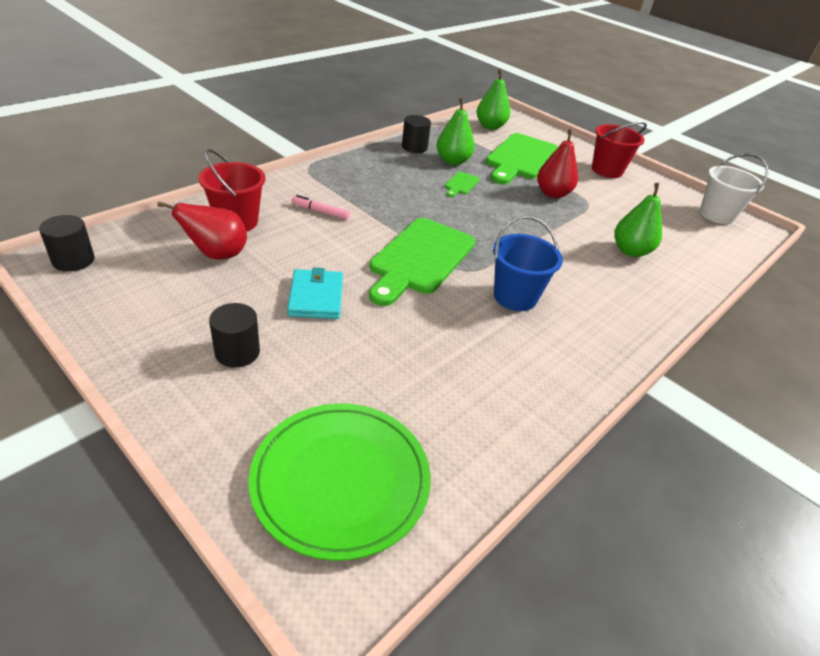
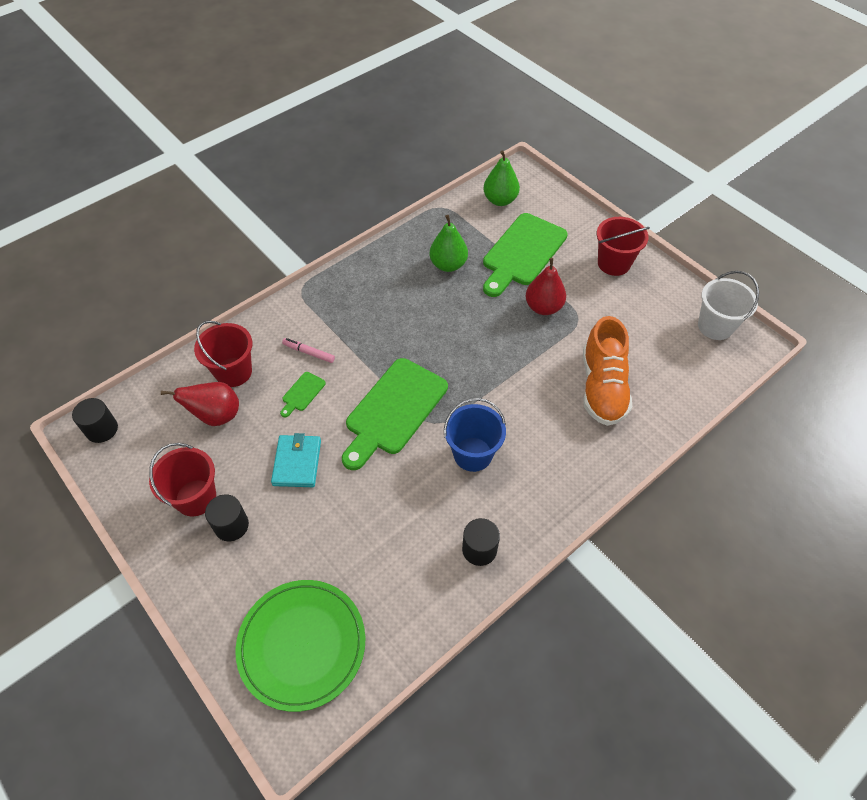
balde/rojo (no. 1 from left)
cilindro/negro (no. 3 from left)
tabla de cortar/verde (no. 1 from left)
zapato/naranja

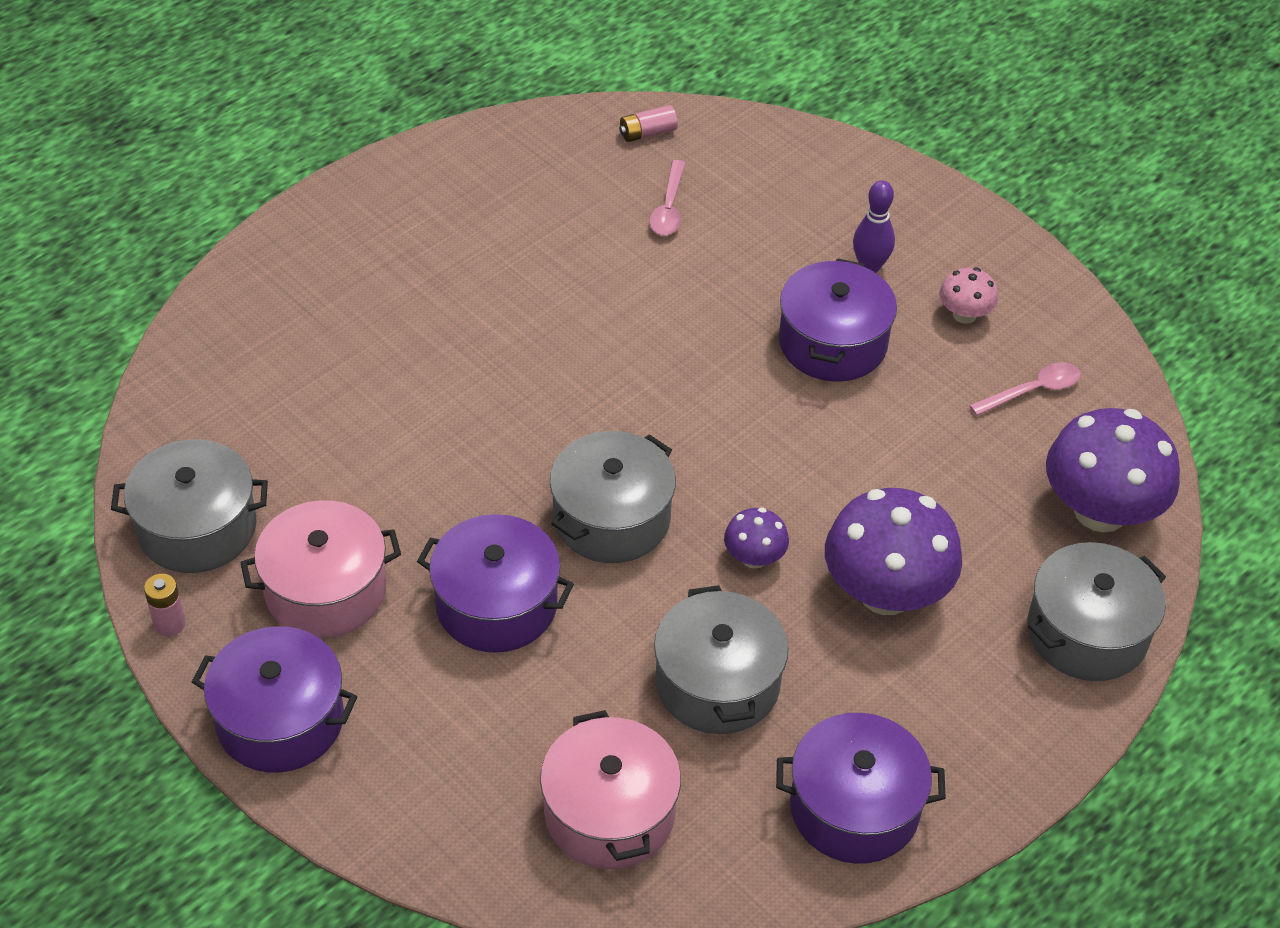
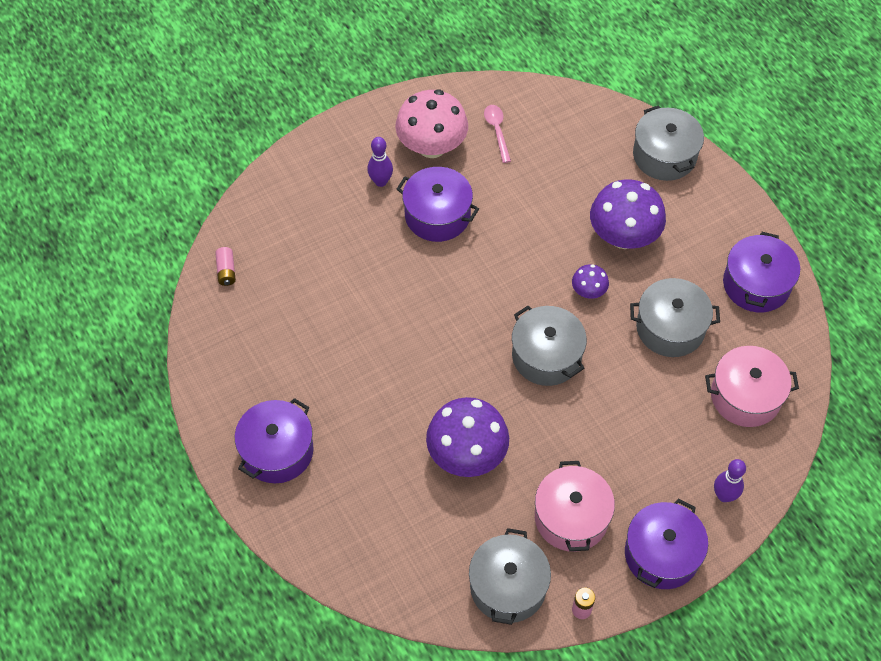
cuchara/rosa (no. 1 from left in the first image)
bolo/morado (no. 2 from left)
olla/morado (no. 1 from left)
seta/morado (no. 1 from left)
seta/rosa

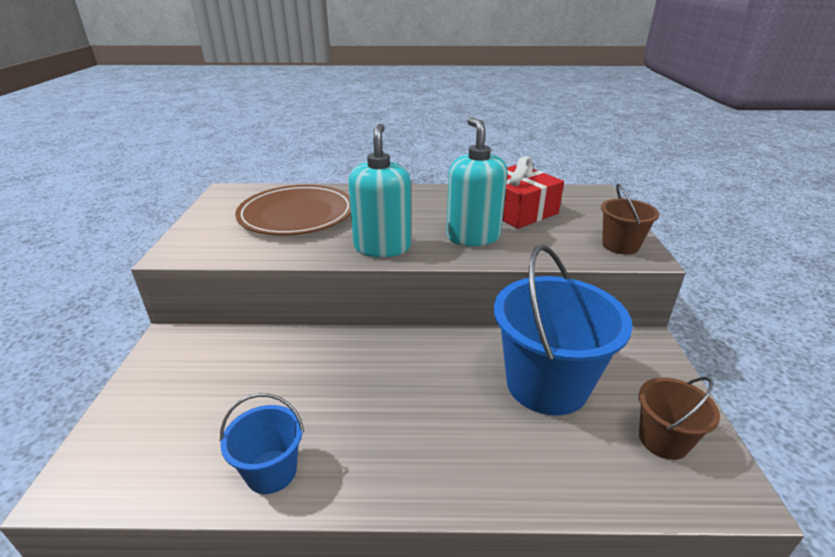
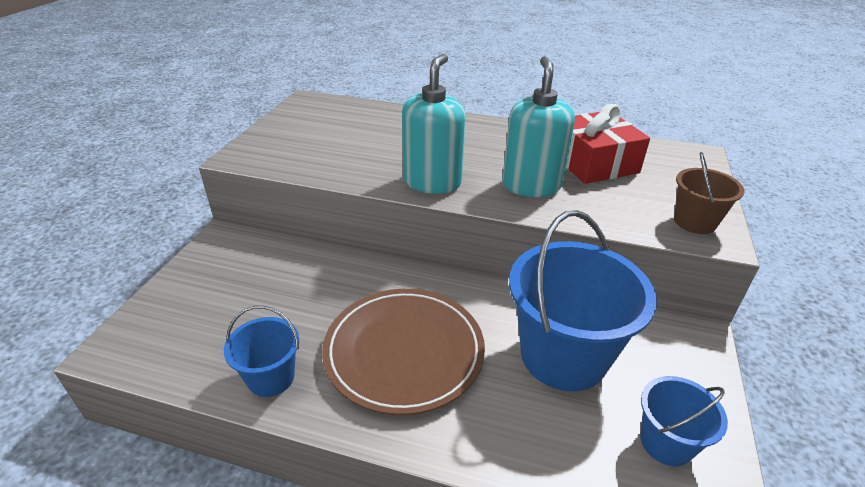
plato/marrón
balde/azul (no. 3 from left)

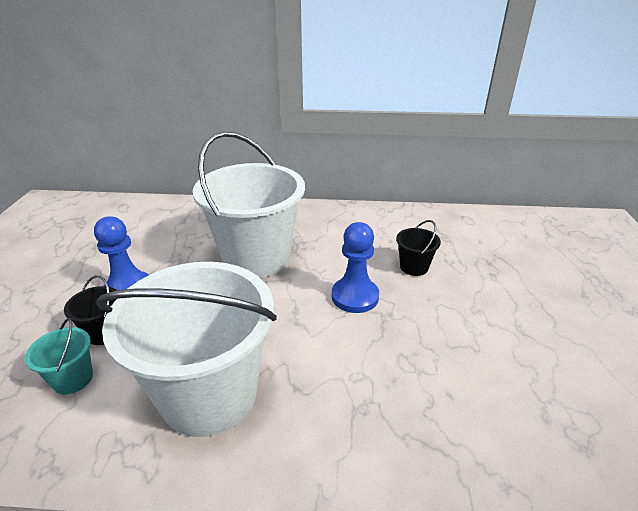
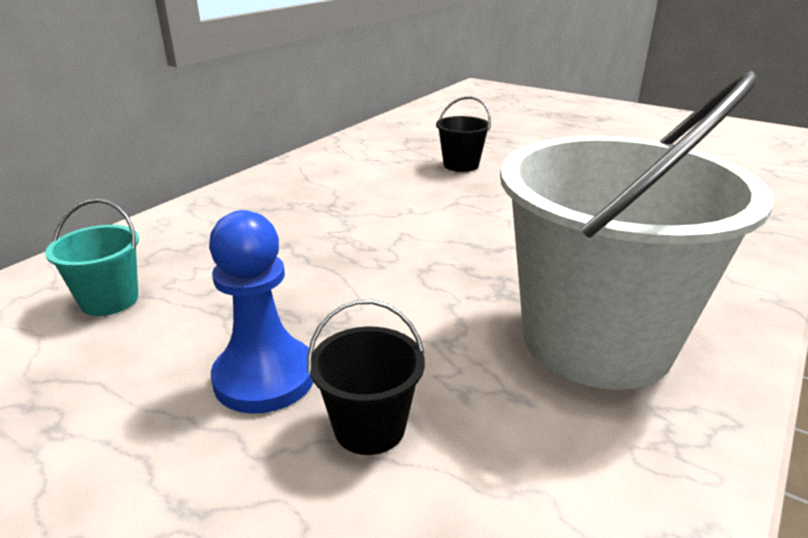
balde/blanco (no. 2 from left in the first image)
peón/azul (no. 2 from left in the first image)
balde/turquesa

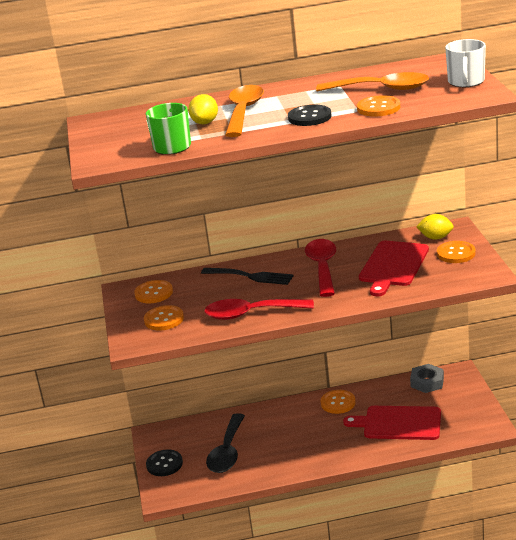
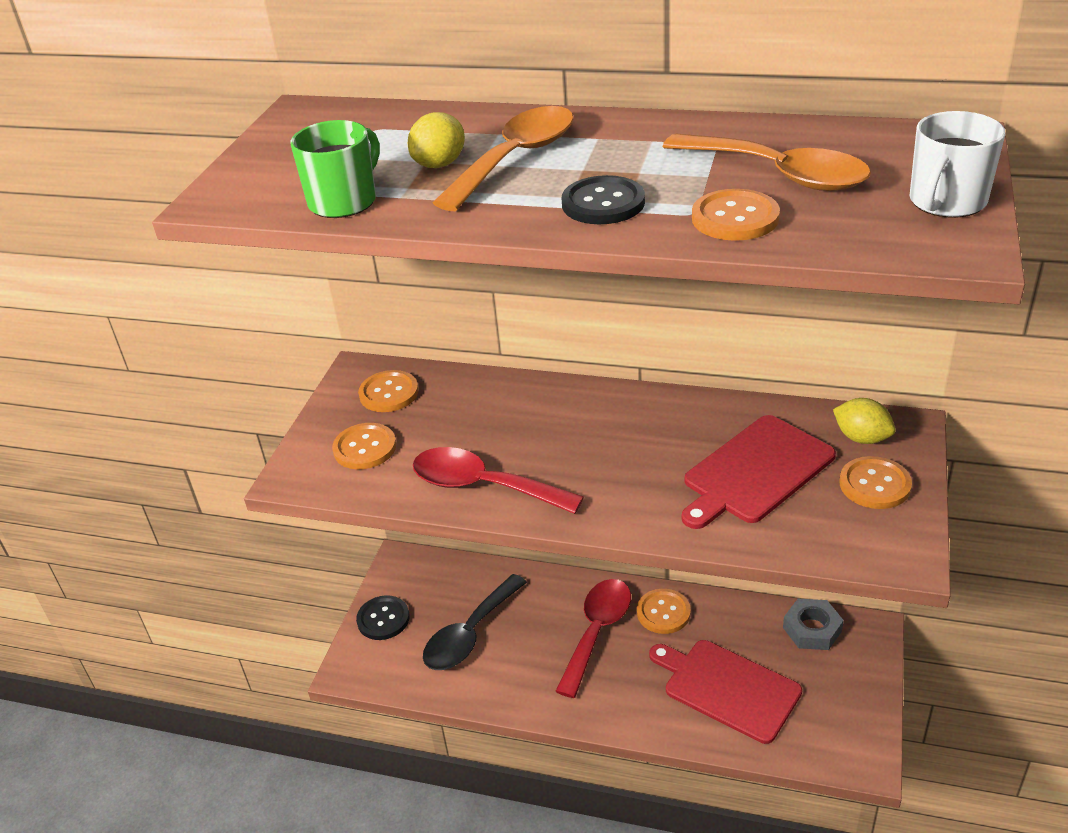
tenedor/negro
cuchara/rojo (no. 2 from left)

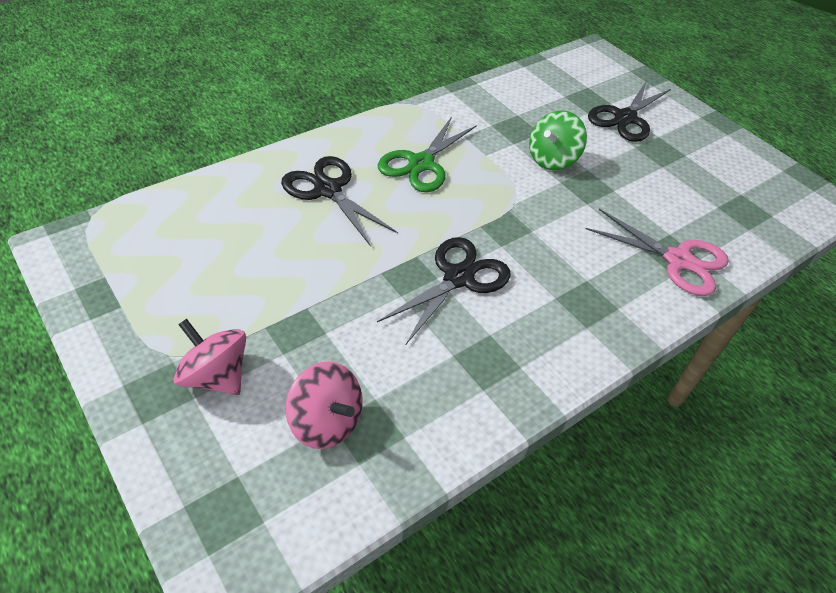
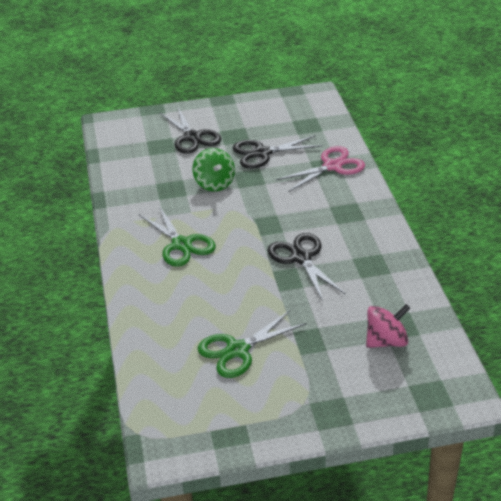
peonza/rosa (no. 1 from left in the first image)
tijeras/verde (no. 2 from left)
tijeras/negro (no. 2 from left)

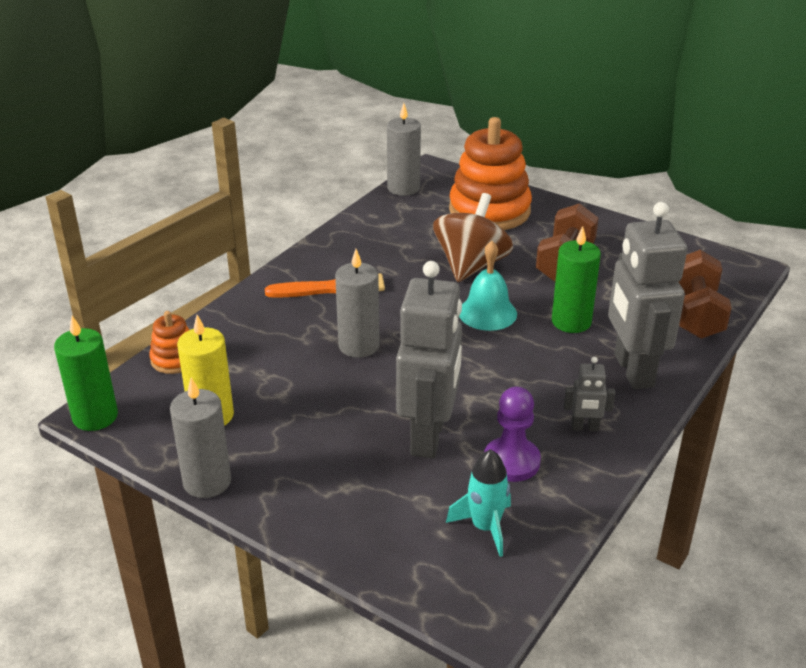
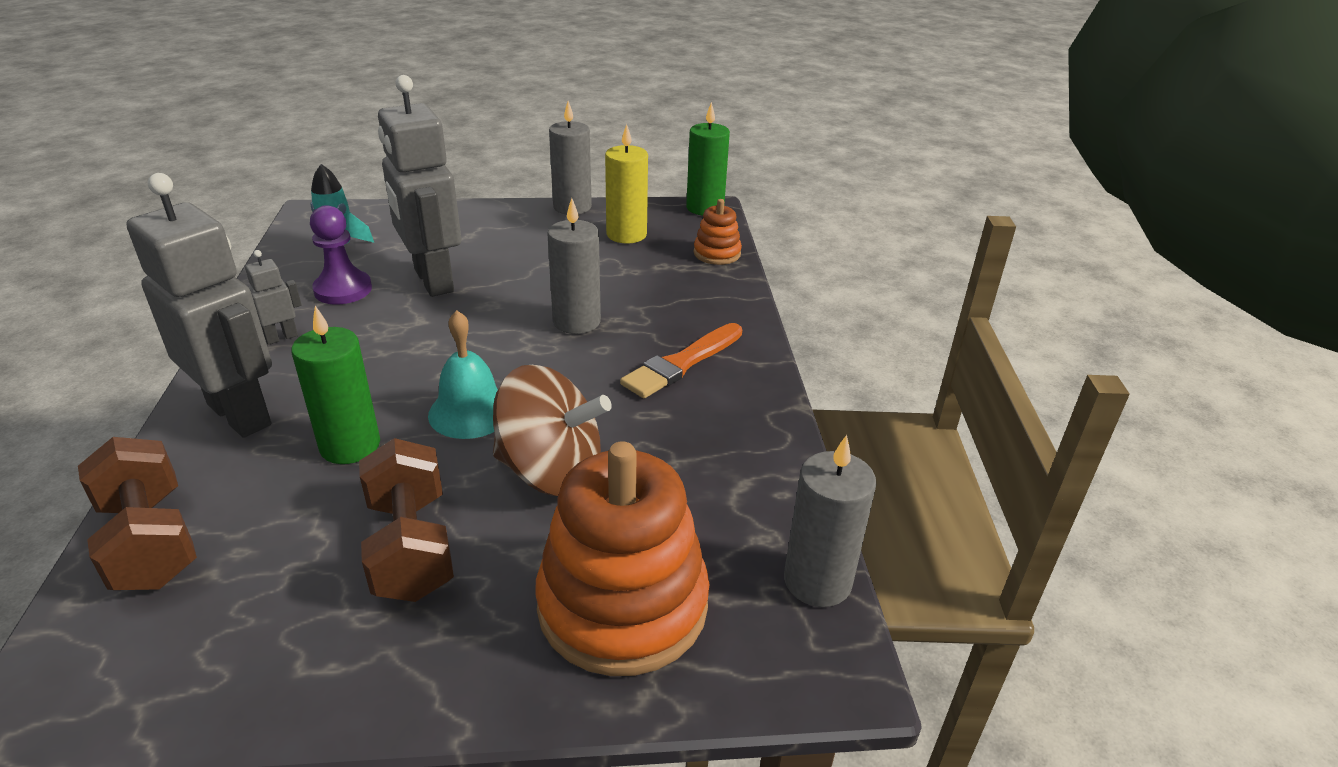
peonza/marrón

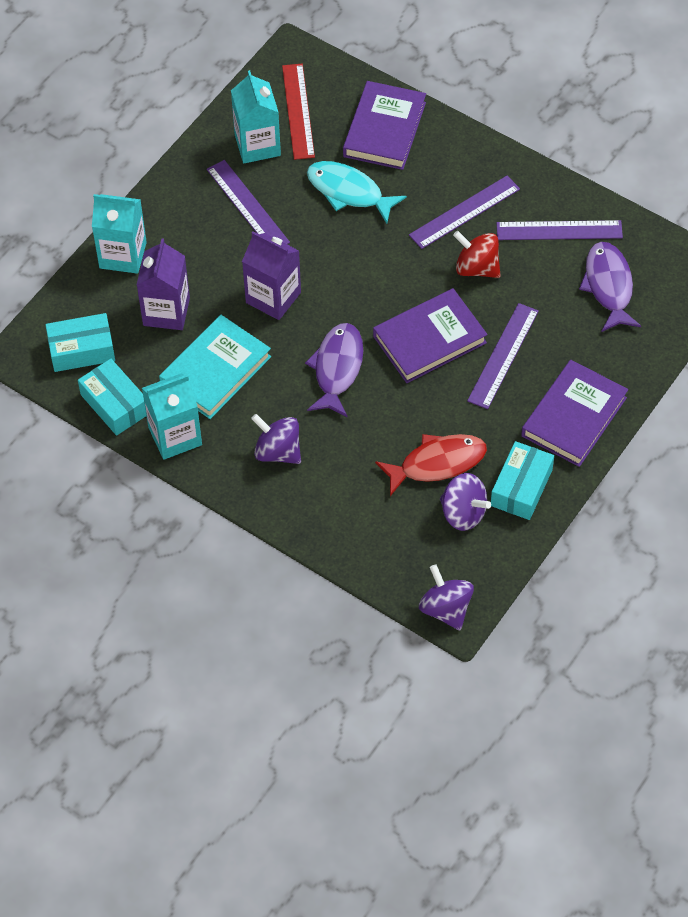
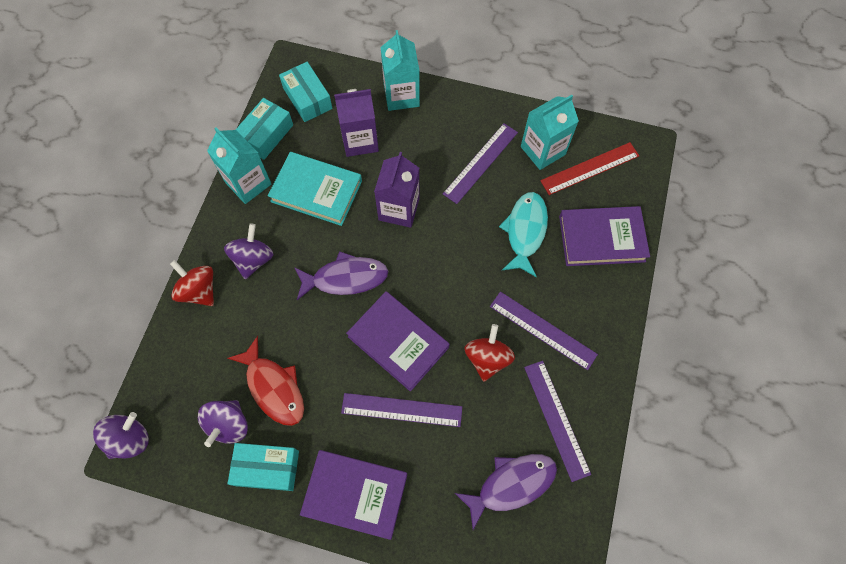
peonza/rojo (no. 1 from left)

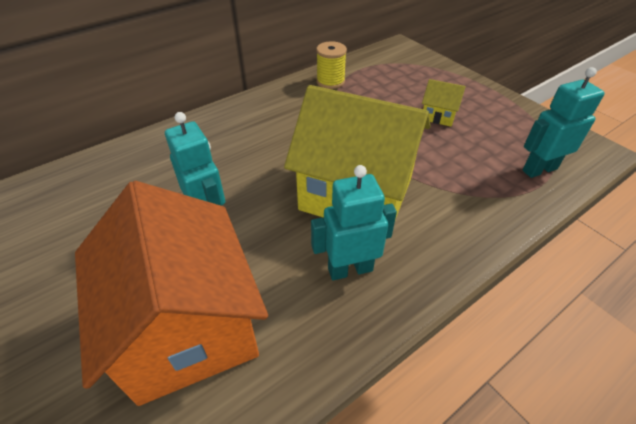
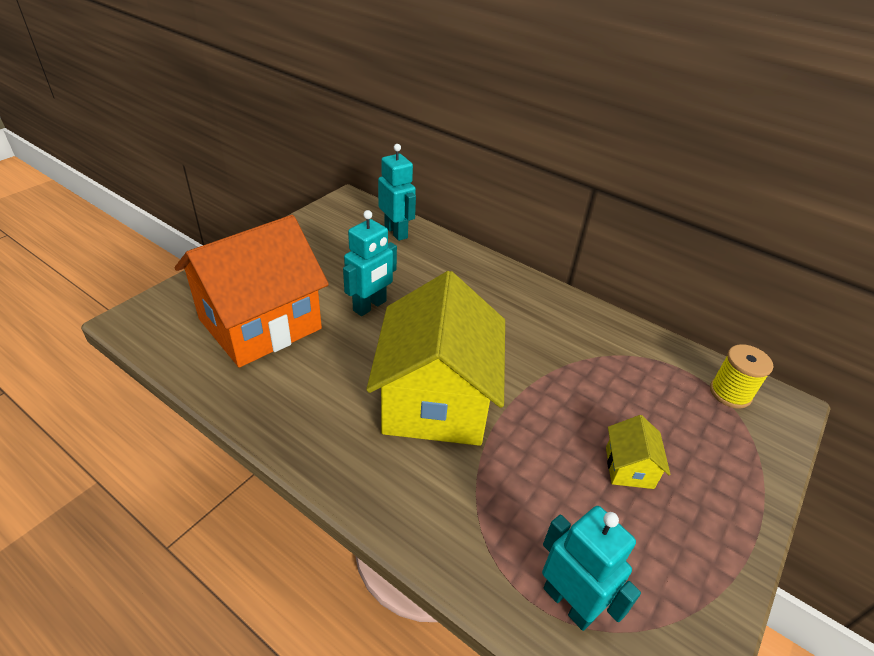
robot/turquesa (no. 2 from left)
carrete/amarillo

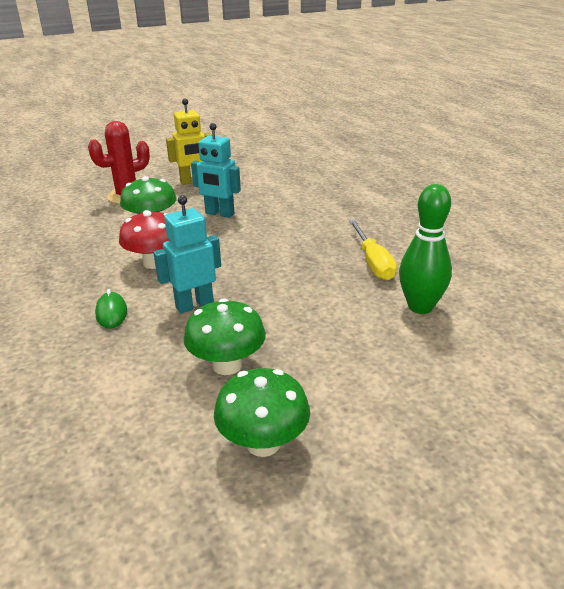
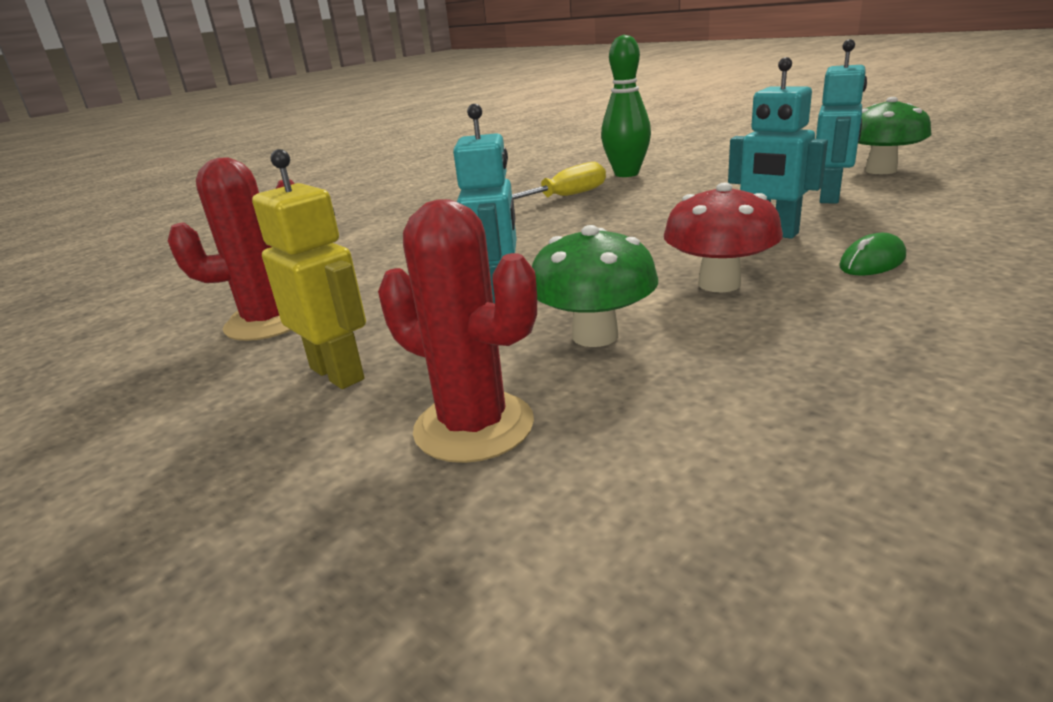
cactus/rojo (no. 1 from left)
robot/turquesa (no. 3 from left)

